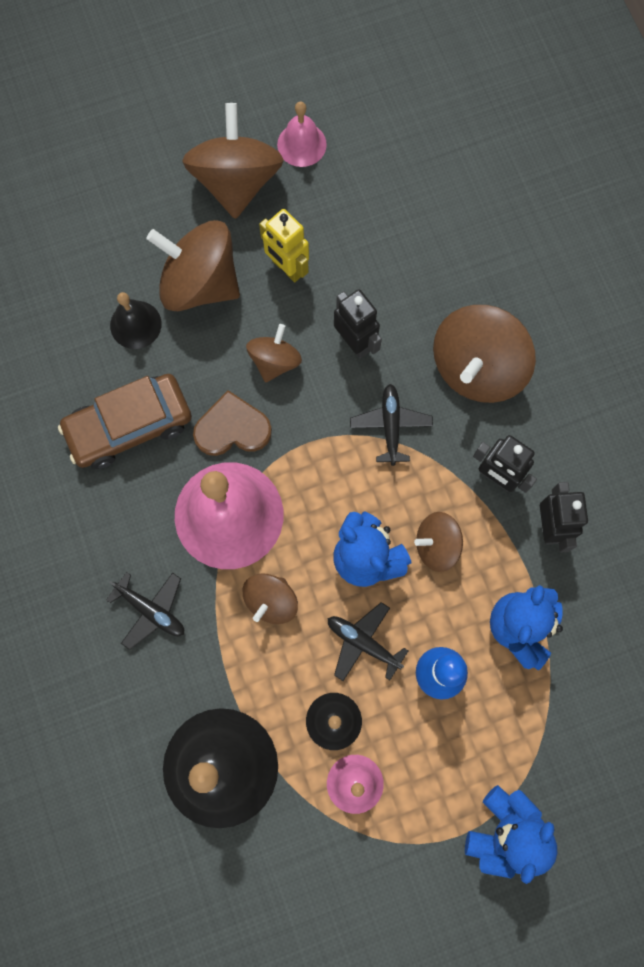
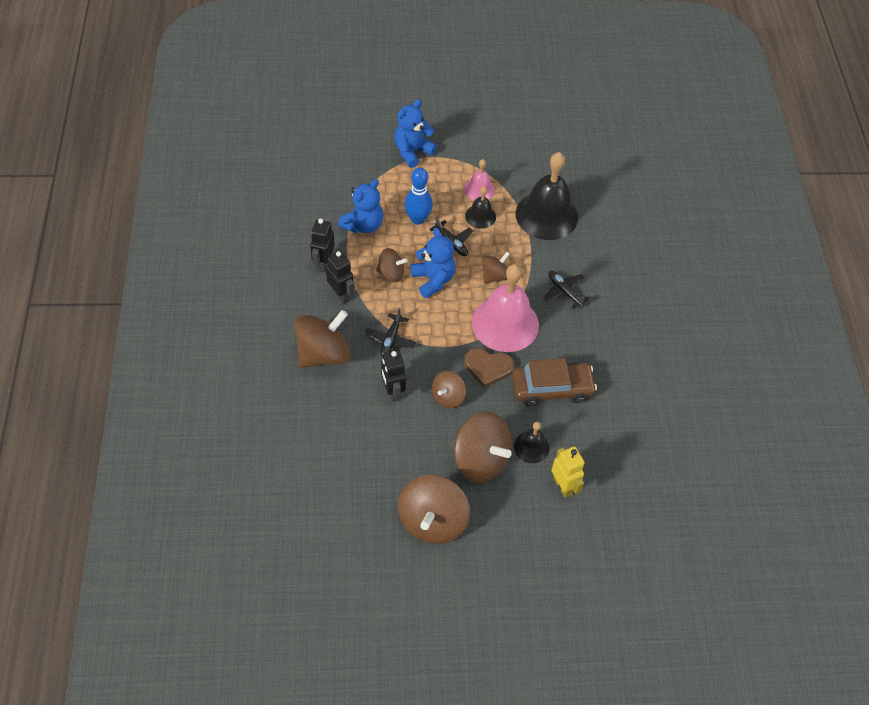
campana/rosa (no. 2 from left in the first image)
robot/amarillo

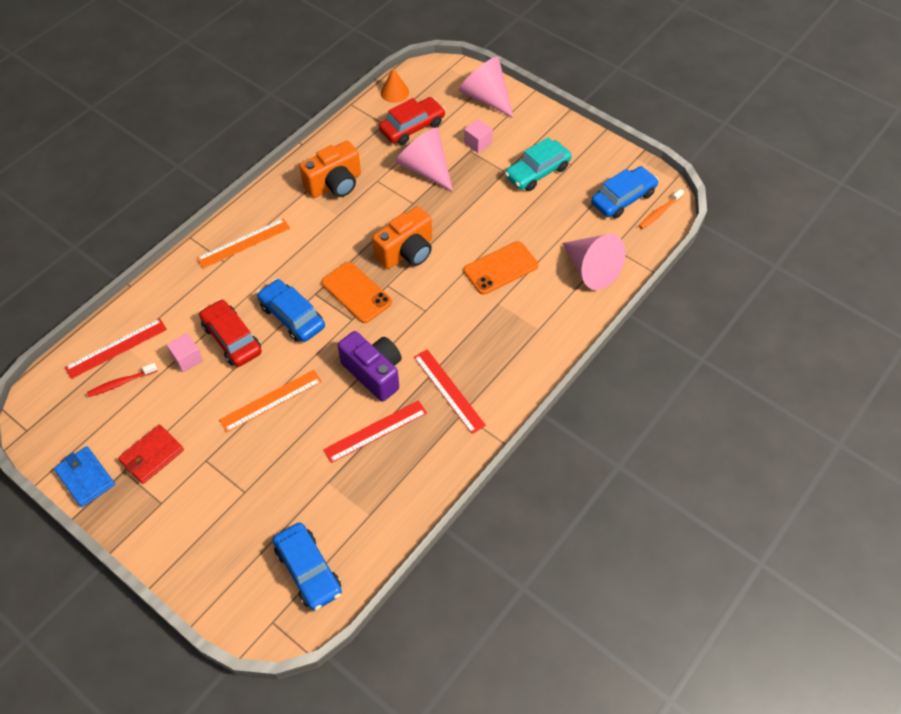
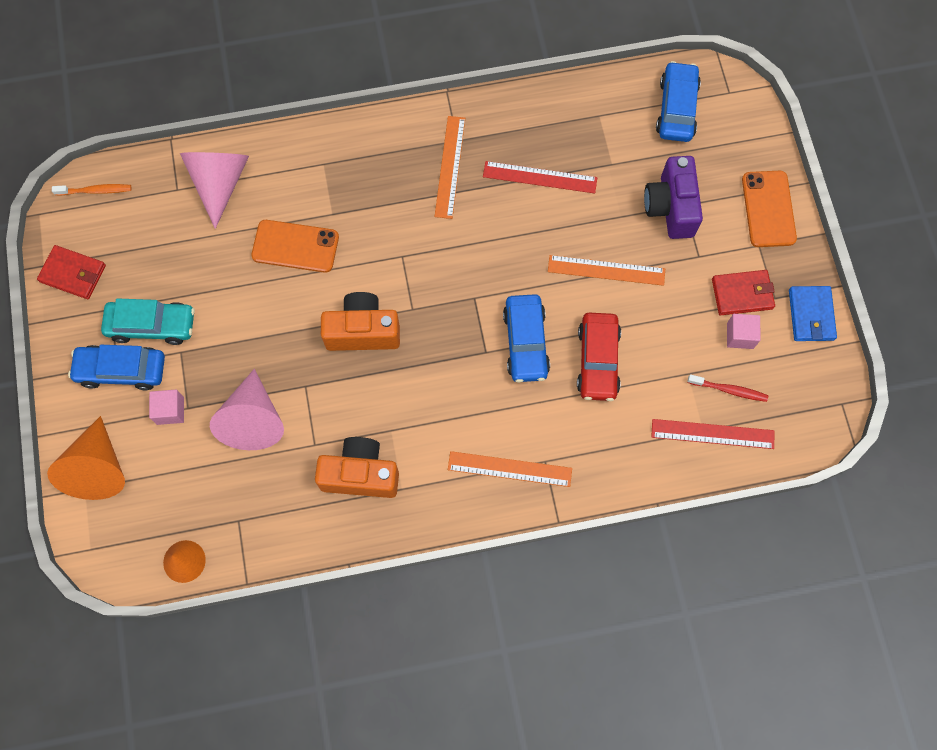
coche/rojo (no. 2 from left in the first image)
cartera/rojo (no. 1 from left)
cubo/rosa (no. 2 from left)
móvil/naranja (no. 2 from left)
cámara/morado
coche/azul (no. 1 from left)
regla/naranja (no. 1 from left)
cono/naranja (no. 1 from left)

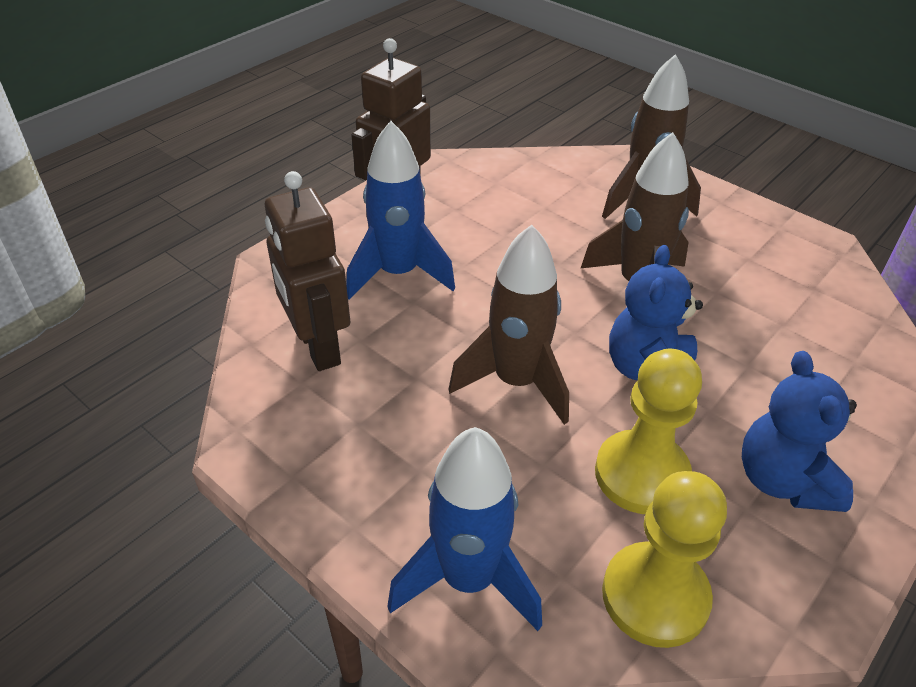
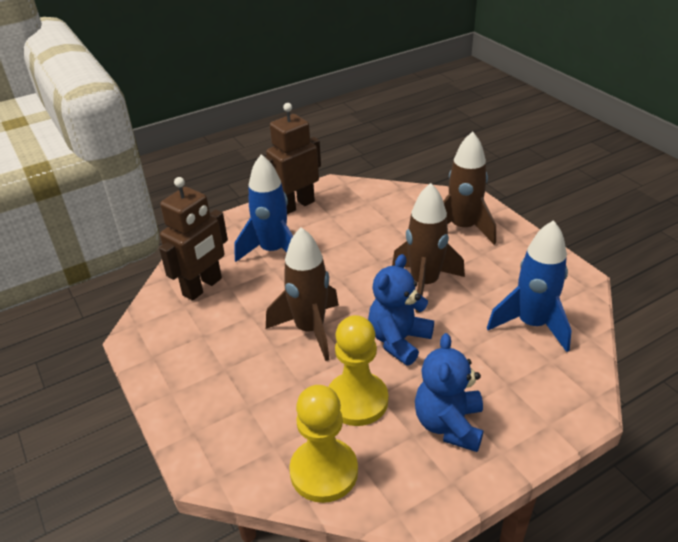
cohete/azul (no. 2 from left)
robot/marrón (no. 1 from left)

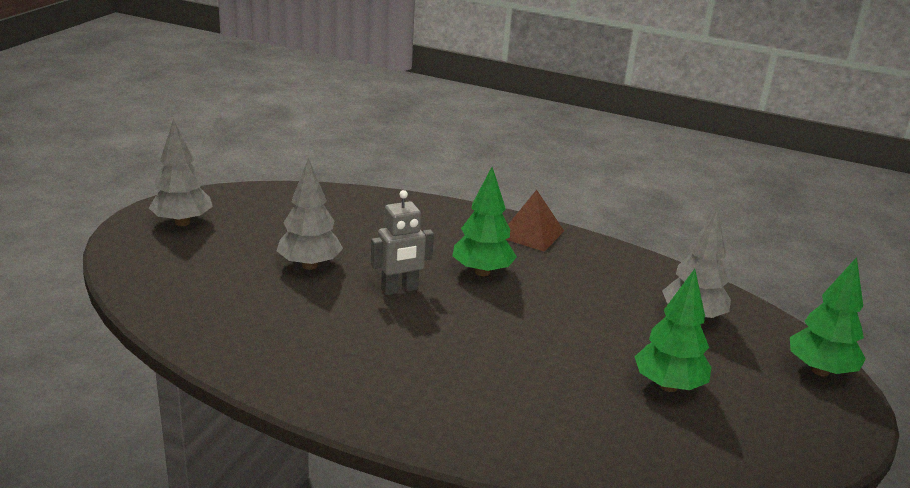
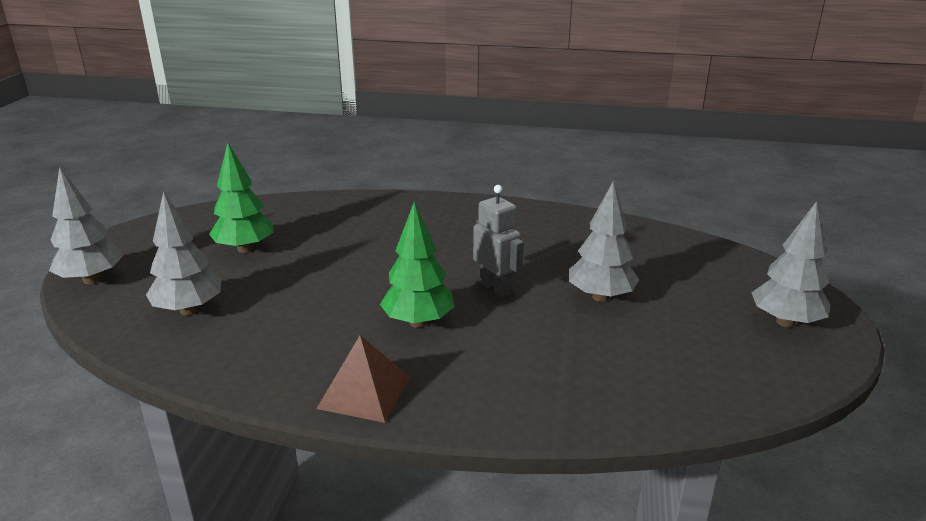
árbol/gris (no. 1 from left)
robot/gris

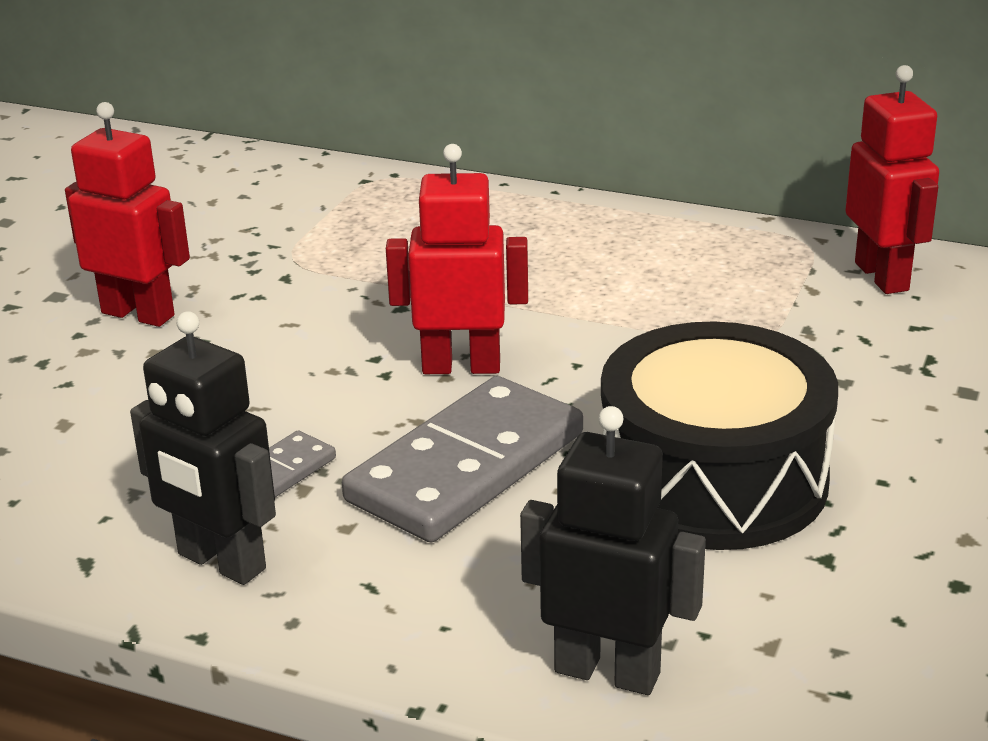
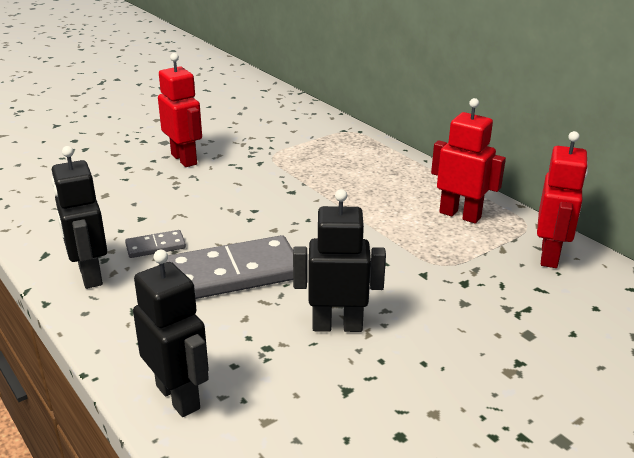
robot/rojo (no. 2 from left)
robot/negro (no. 3 from left)

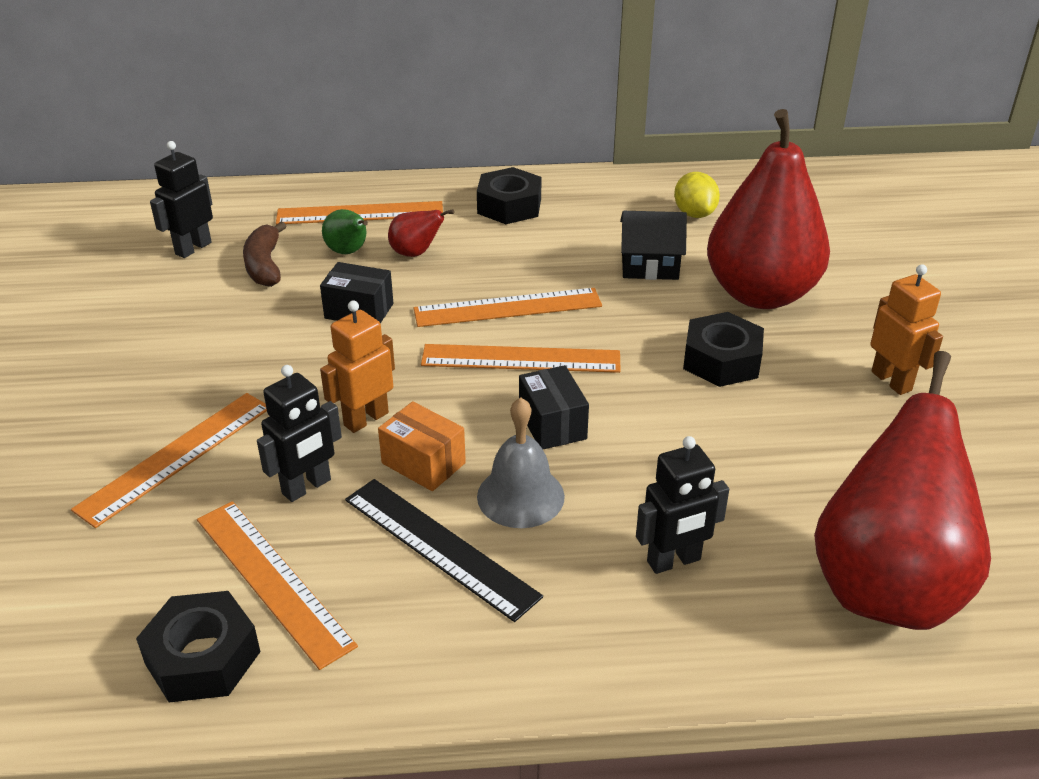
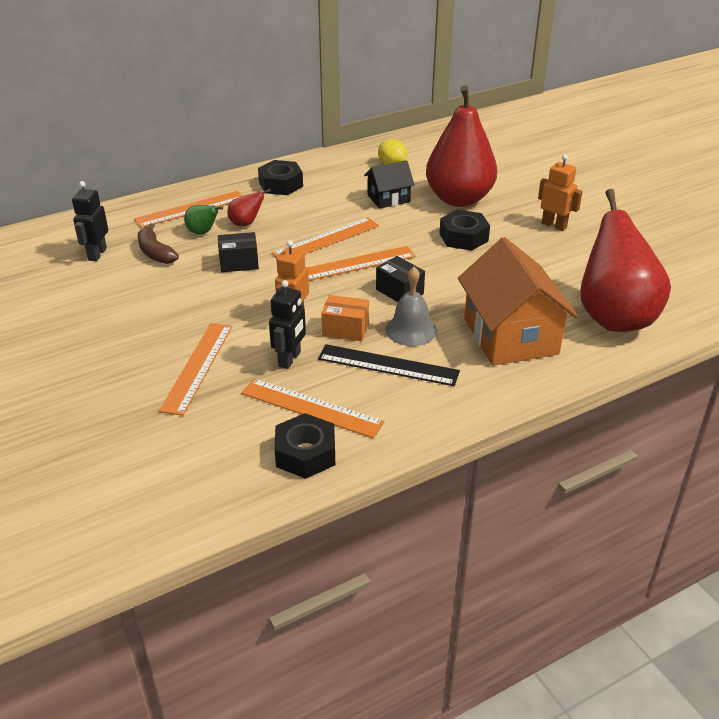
casa/naranja

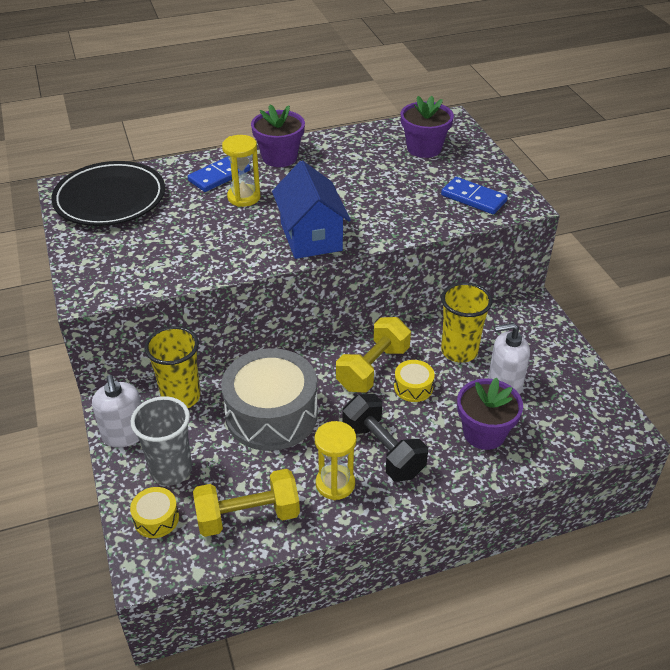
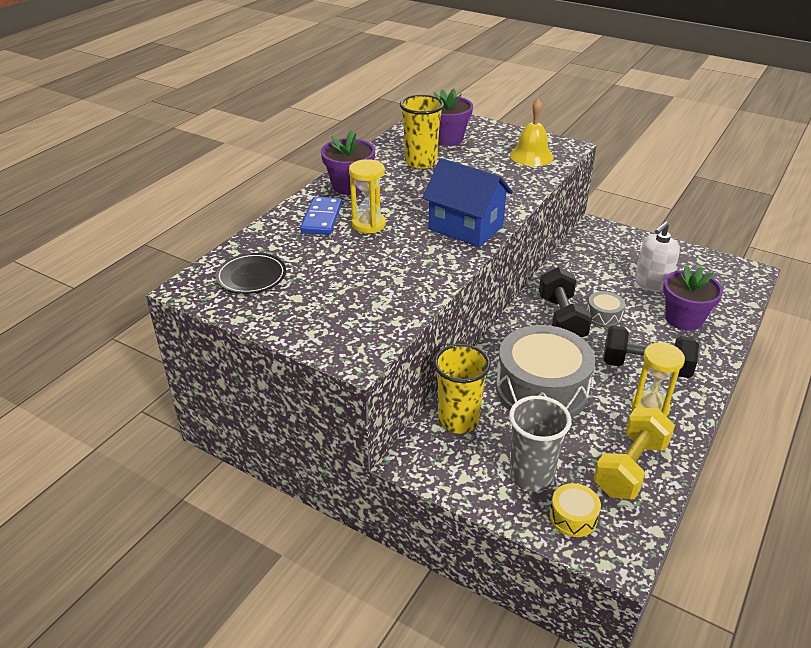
dispensador de jabón/blanco (no. 1 from left in the first image)
vaso/amarillo (no. 1 from left)
campana/amarillo
mancuerna/negro (no. 1 from left)
tambor/gris (no. 2 from left)
plato/negro

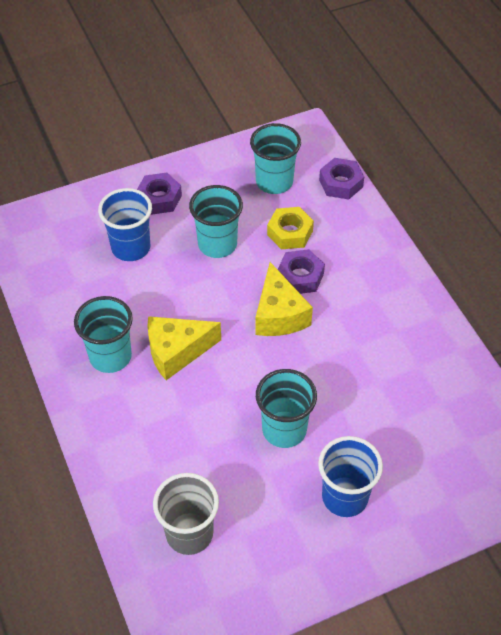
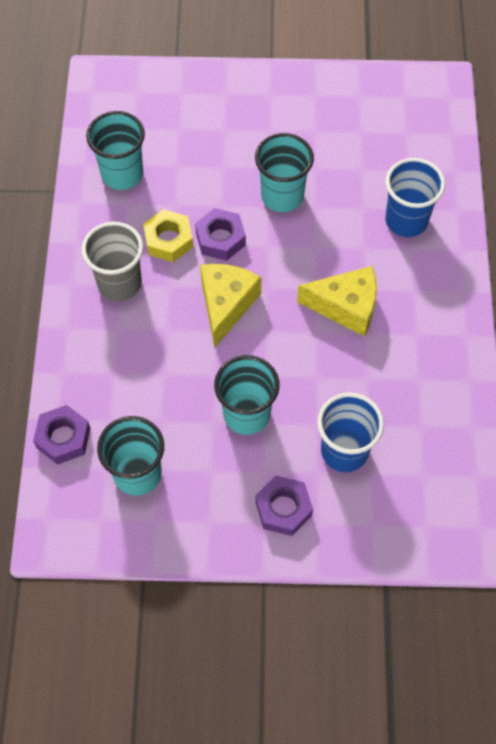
vaso/turquesa (no. 1 from left)
vaso/gris
tuerca/amarillo
tuerca/morado (no. 2 from left)
vaso/azul (no. 2 from left)

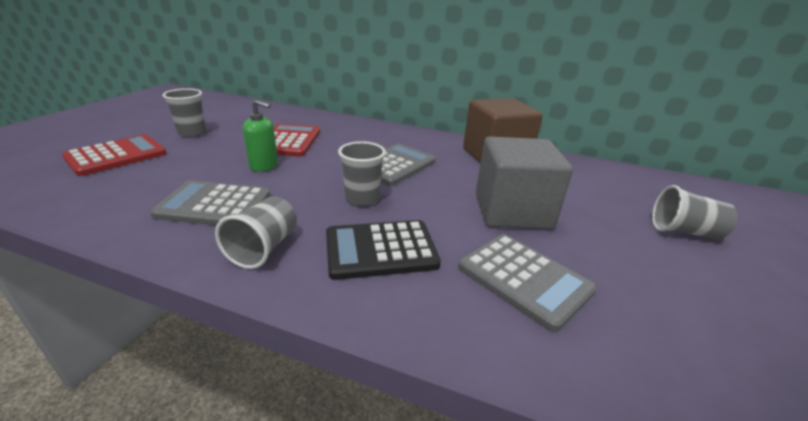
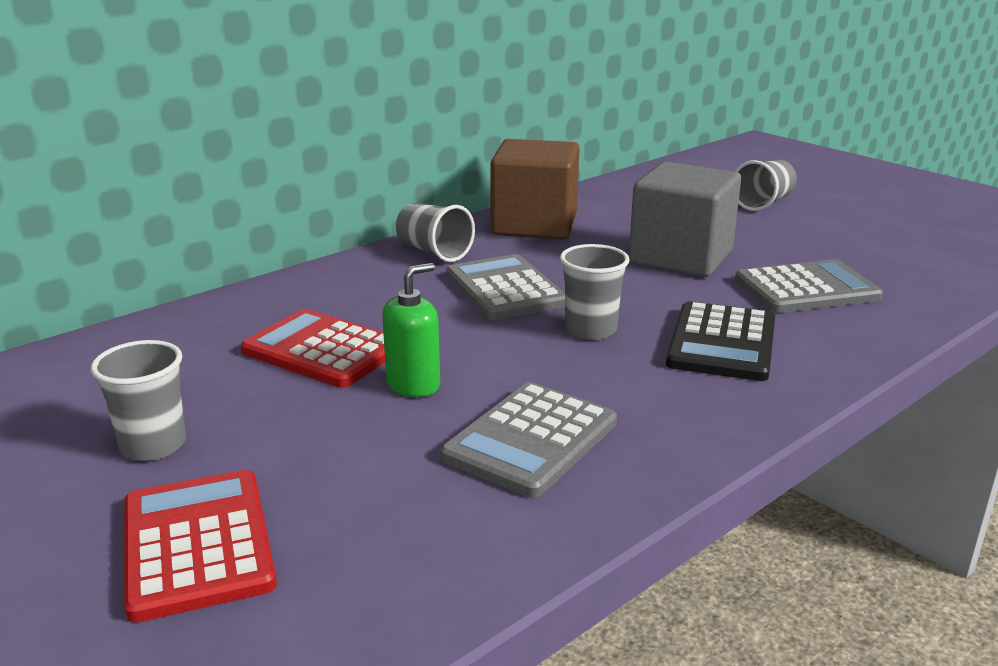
vaso/gris (no. 2 from left)

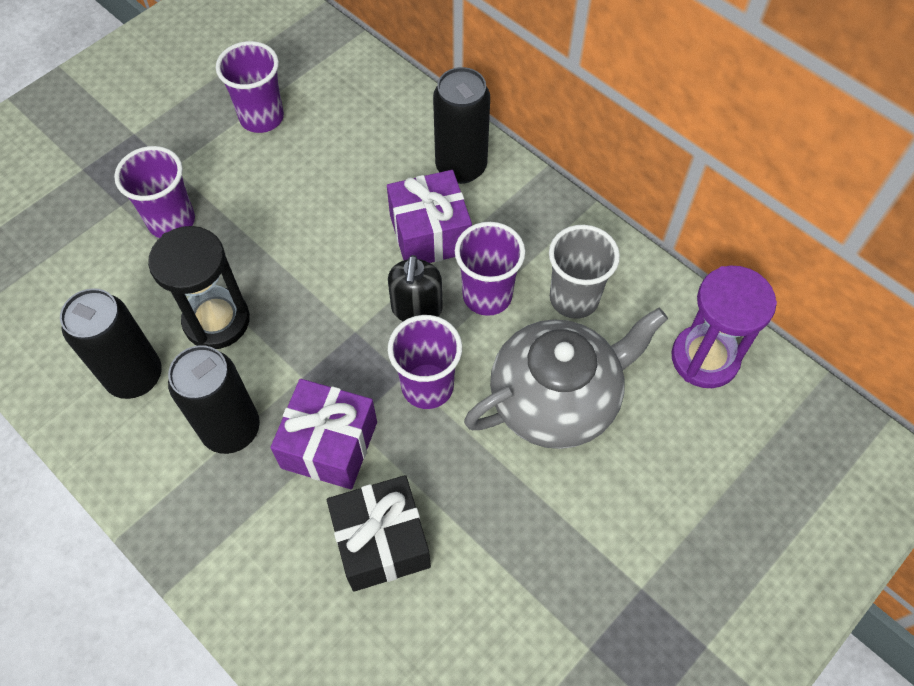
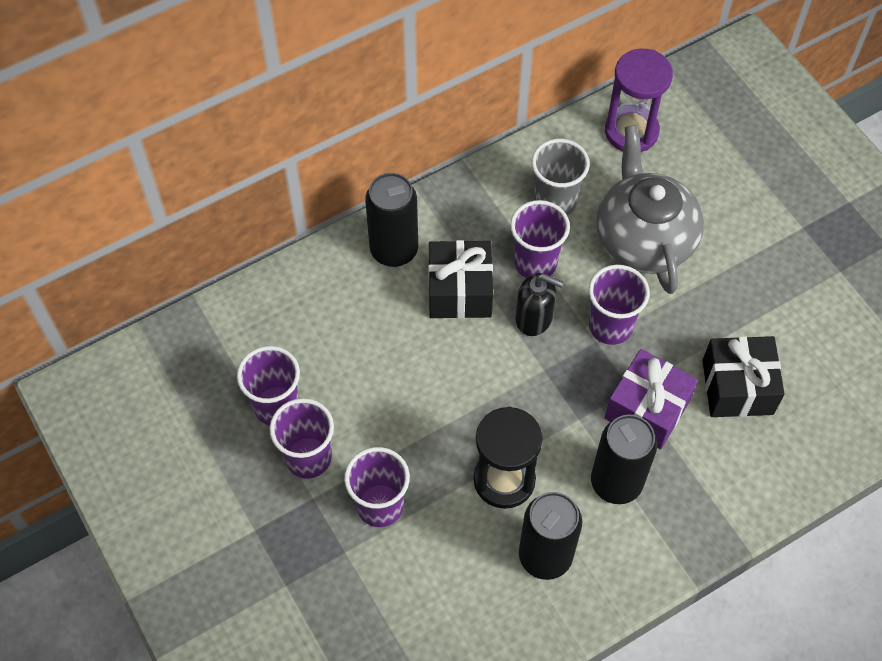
vaso/morado (no. 2 from left)
regalo/negro (no. 1 from left)

